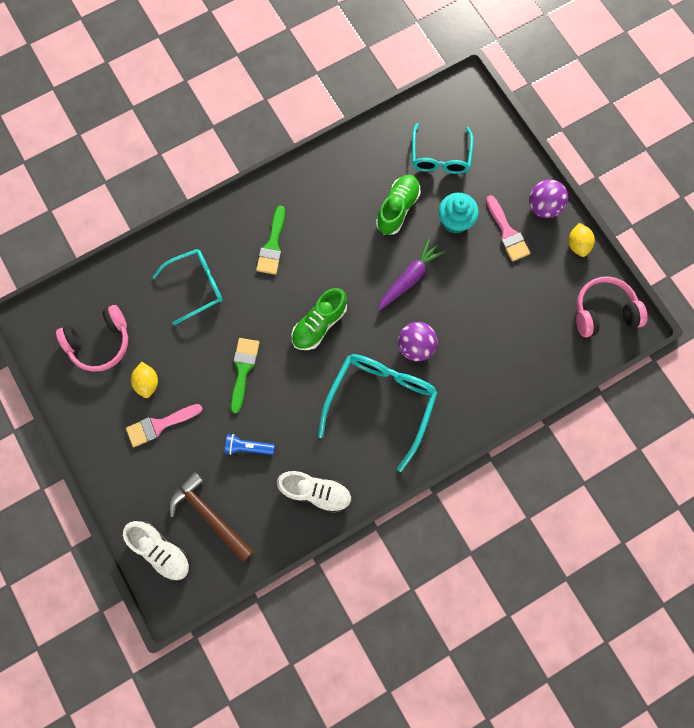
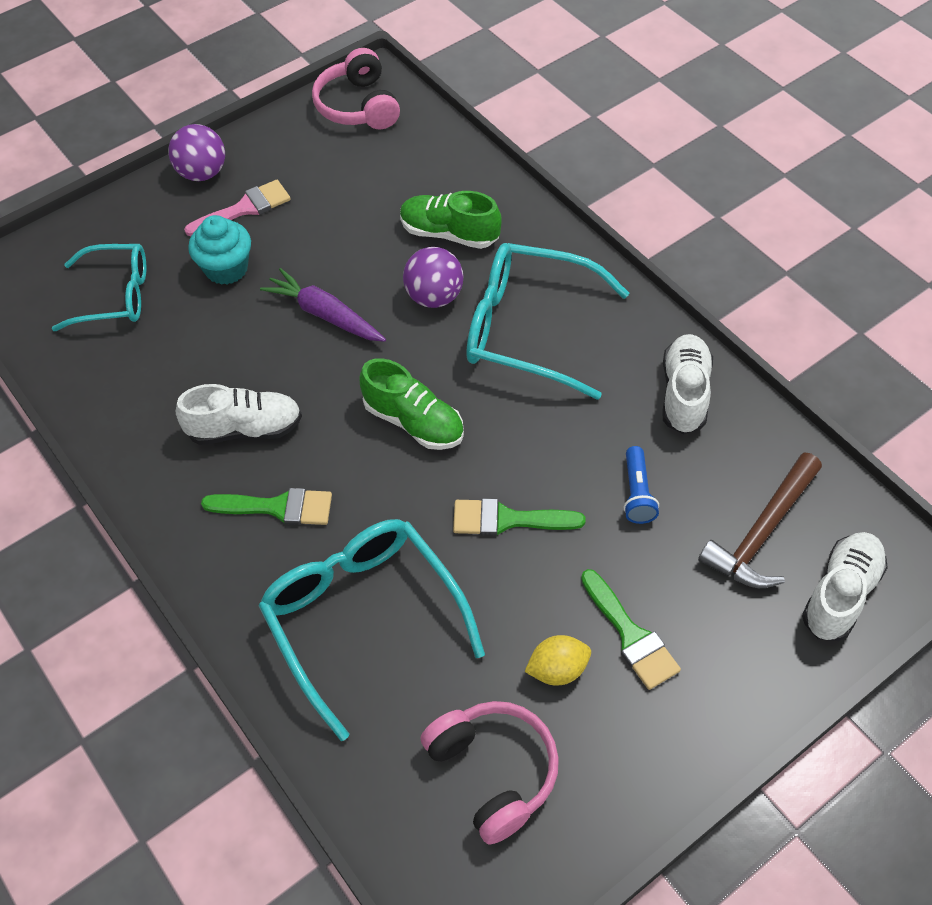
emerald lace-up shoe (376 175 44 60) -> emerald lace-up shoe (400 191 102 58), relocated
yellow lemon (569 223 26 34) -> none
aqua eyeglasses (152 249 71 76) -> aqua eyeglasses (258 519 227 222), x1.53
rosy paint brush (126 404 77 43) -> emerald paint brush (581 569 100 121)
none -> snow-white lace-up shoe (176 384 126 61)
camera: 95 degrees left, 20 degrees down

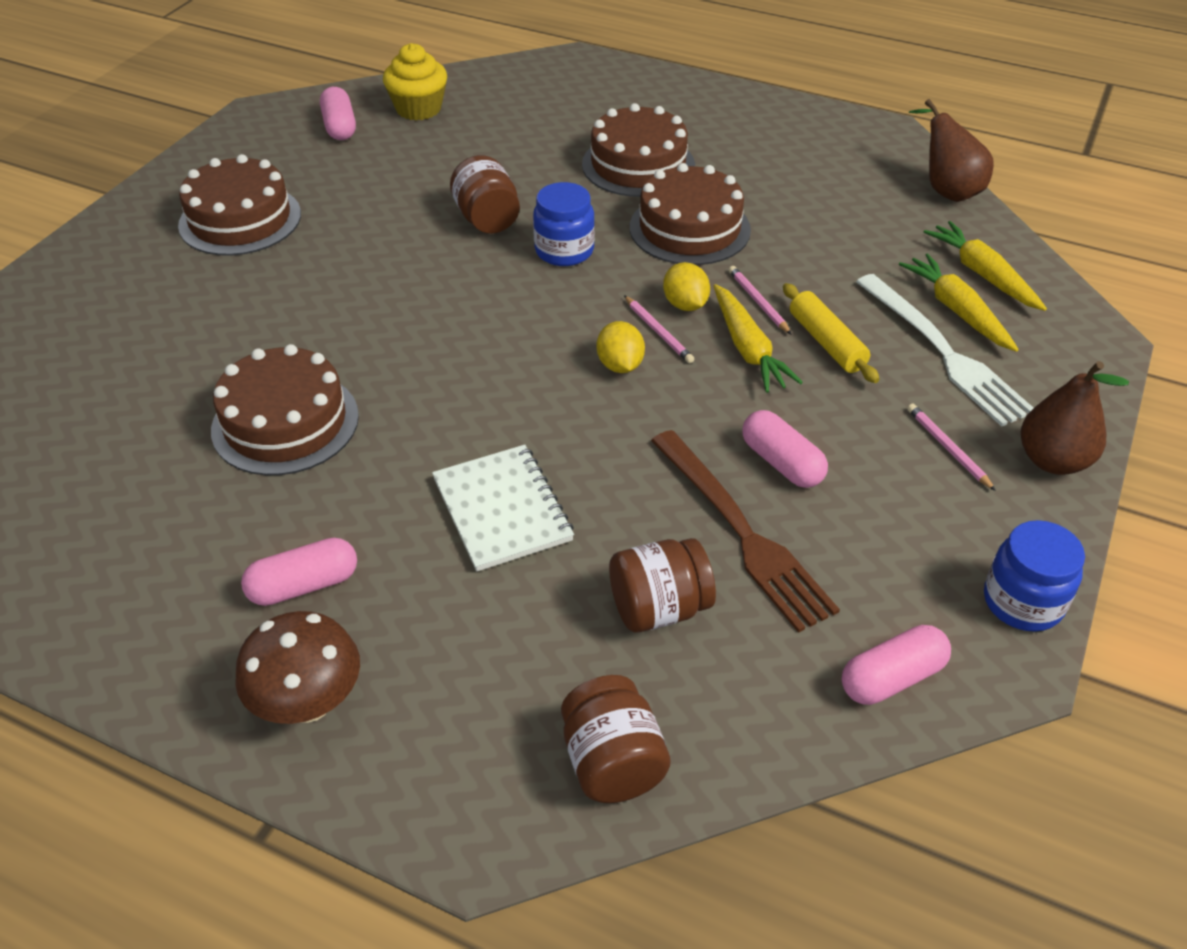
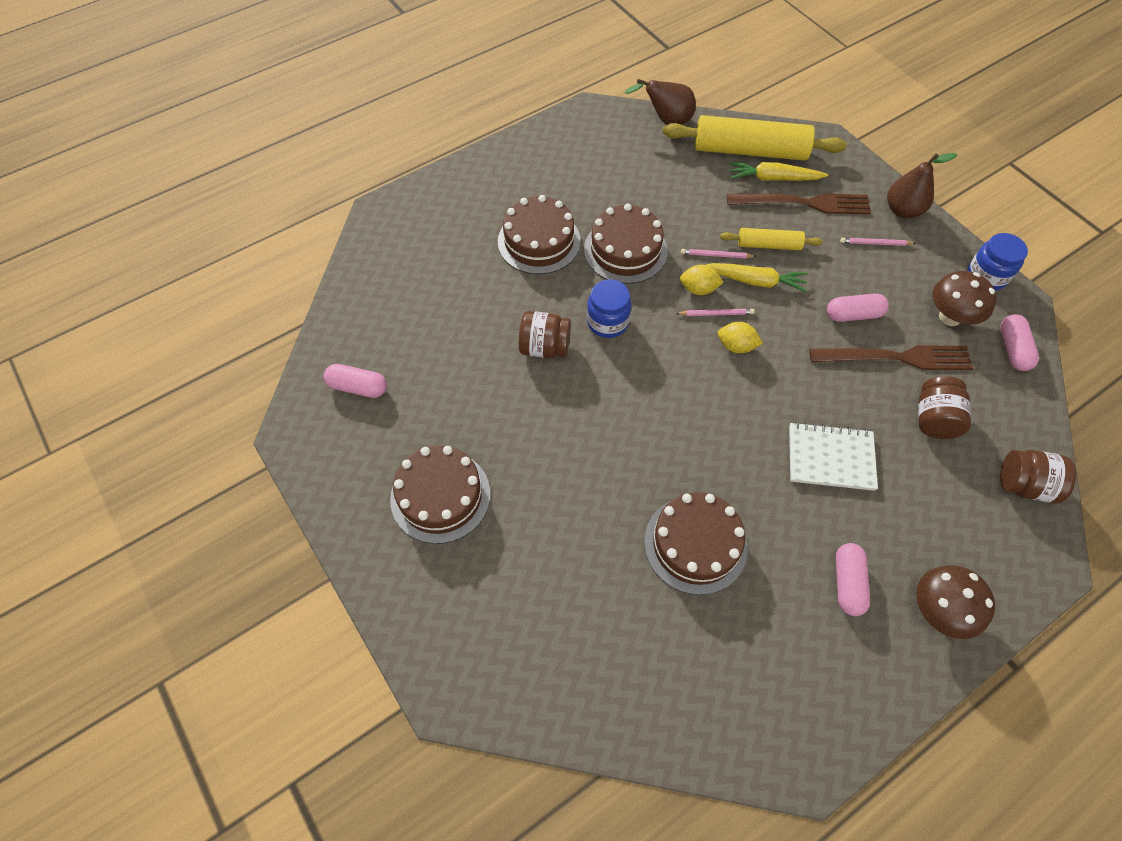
yellow muffin (383 43 64 77) -> none
yellow carrot (924 221 123 90) -> yellow pastry roller (663 115 184 46)
snow-white fork (856 274 177 153) -> russet fork (727 193 144 22)
none -> russet toadstool (932 271 65 55)
camera: 60 degrees left, 15 degrees up

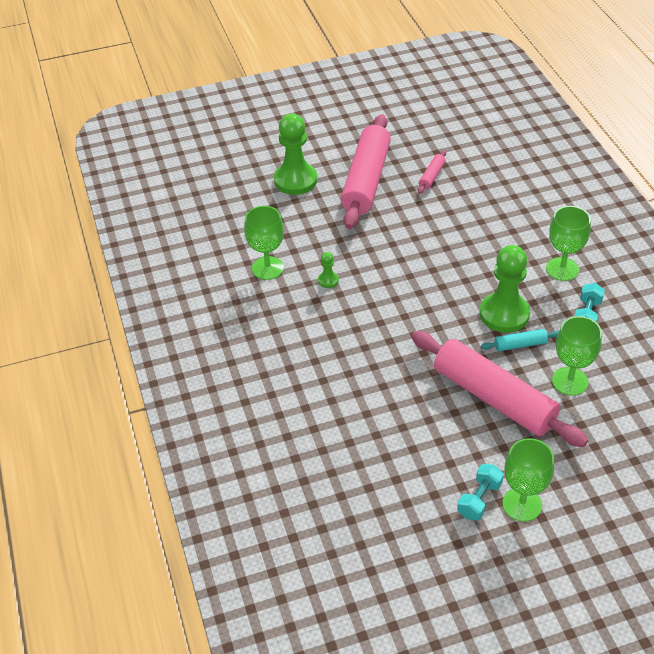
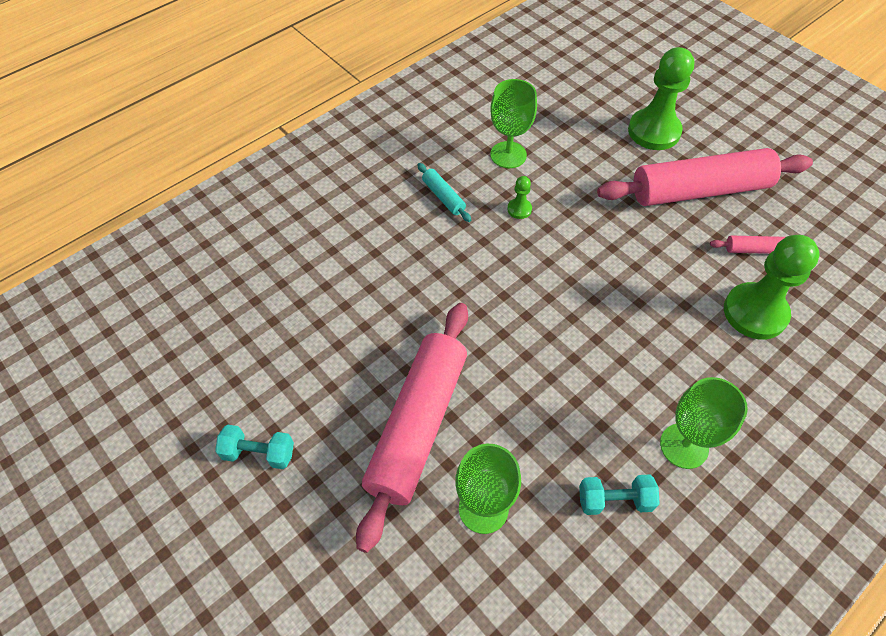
emerald chess pawn (480 245 50 88) -> emerald chess pawn (724 235 96 105), relocated
aqua pastry roller (481 329 78 22) -> aqua pastry roller (417 163 54 59), relocated
emerald wine glass (502 438 52 84) -> none
camera: 65 degrees right, 10 degrees up

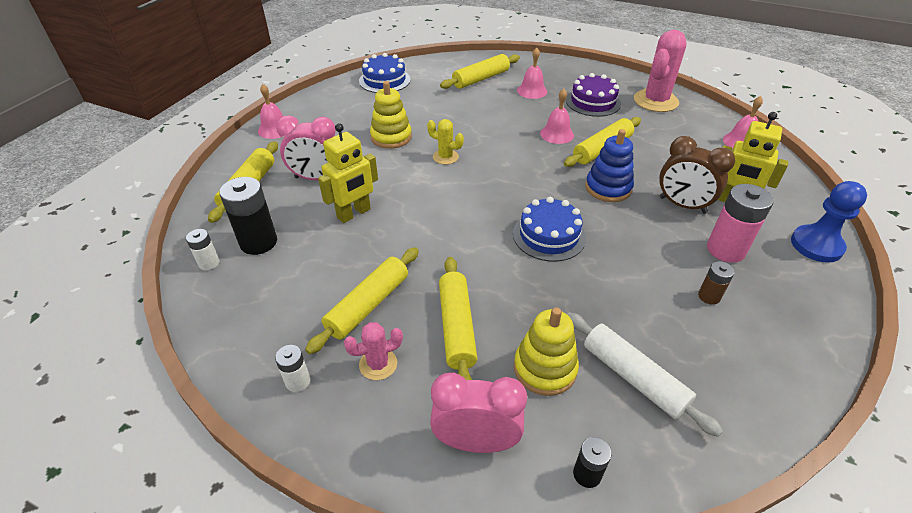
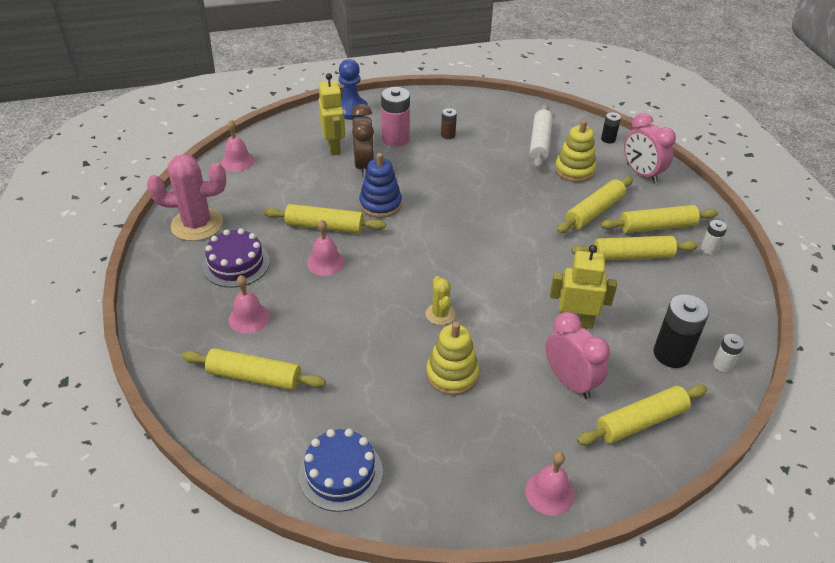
cobalt gateau (513 197 73 65) -> none
rosy prickly plant (344 322 59 58) -> yellow pastry roller (600 205 118 28)
camera: 130 degrees left, 0 degrees up

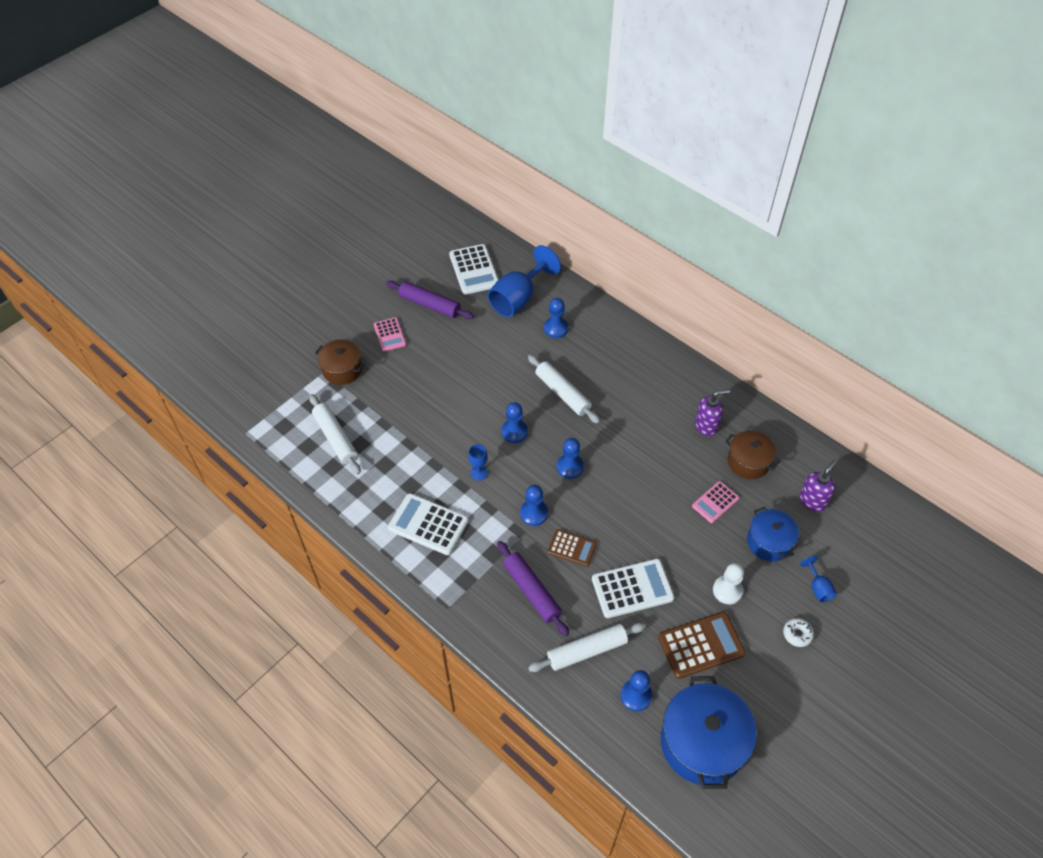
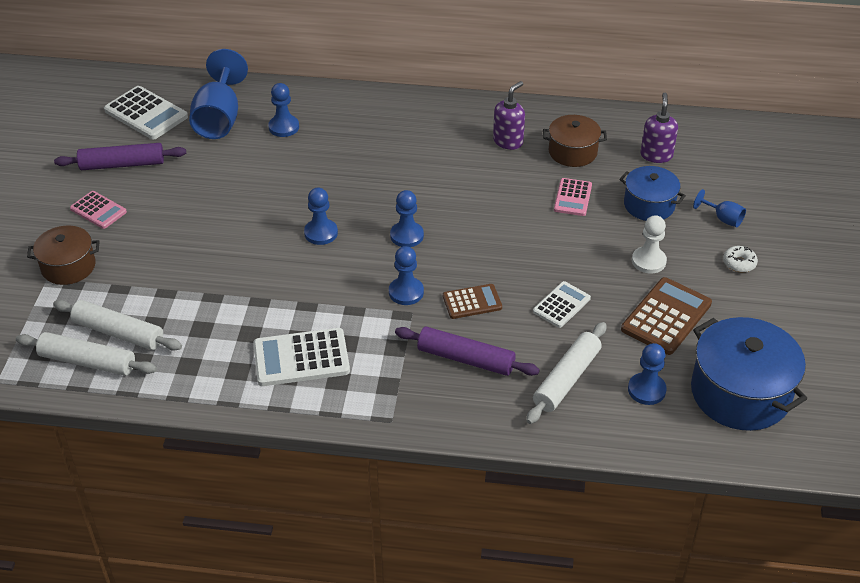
snow-white pastry roller (528 355 72 69) -> snow-white pastry roller (16 332 141 44), relocated
cobalt wine glass (468 444 20 36) -> none
snow-white calculator (592 559 82 59) -> snow-white calculator (533 281 58 47), x0.61
camera: 35 degrees left, 10 degrees down

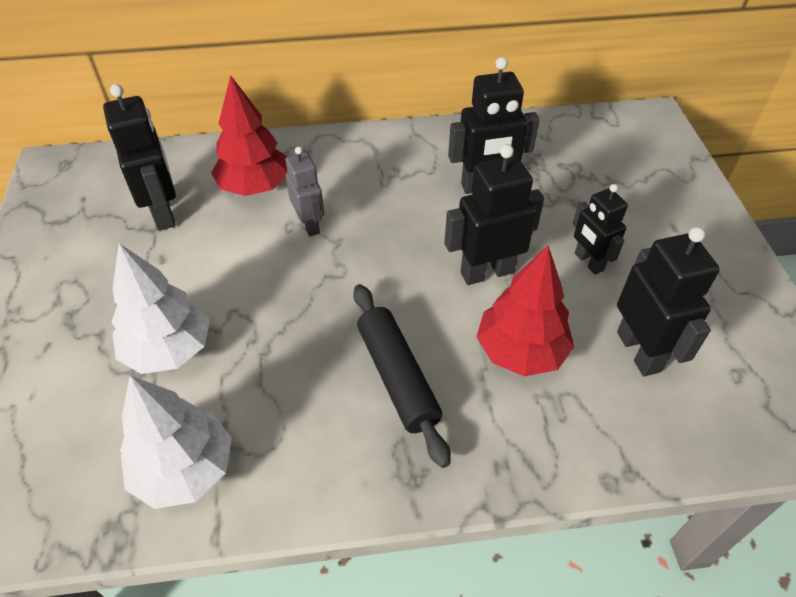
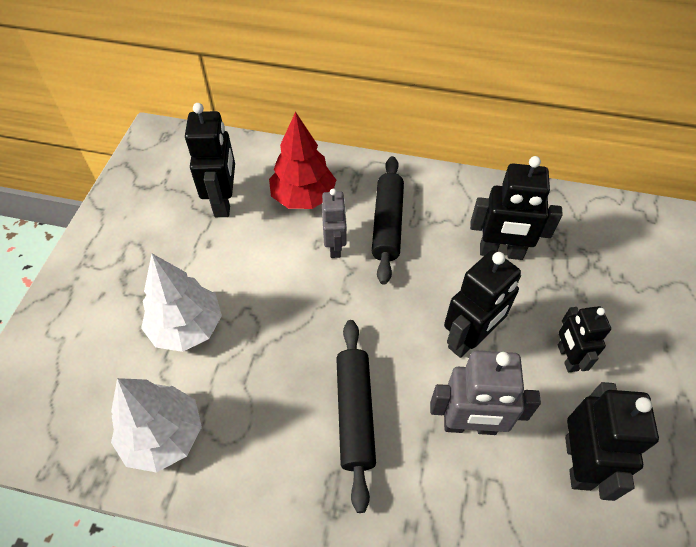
ebony toy robot (444 144 100 141) -> ebony toy robot (444 250 77 108), 135 degrees clockwise
crimson toy tree (477 245 97 131) -> ash-grey toy robot (430 350 111 85)
none -> ebony pastry roller (372 156 32 129)
camera: 20 degrees right, 5 degrees up

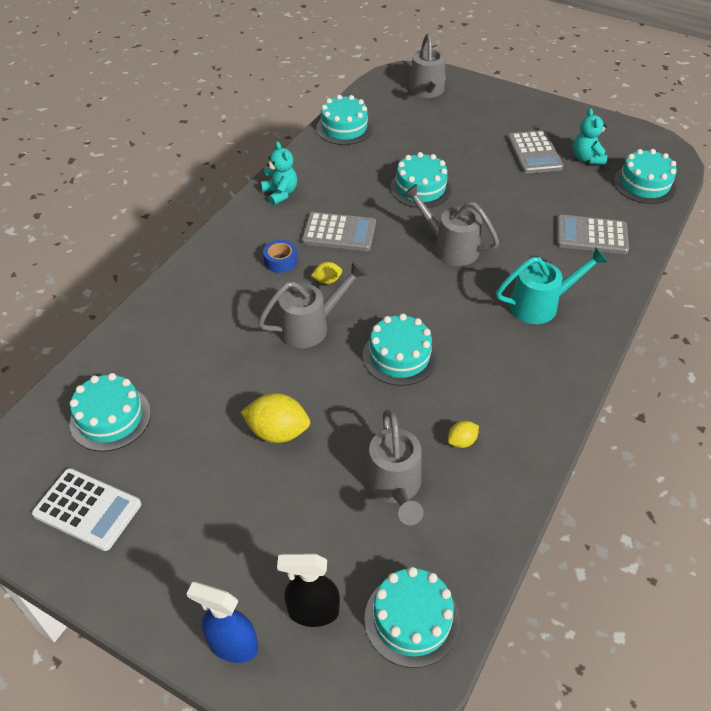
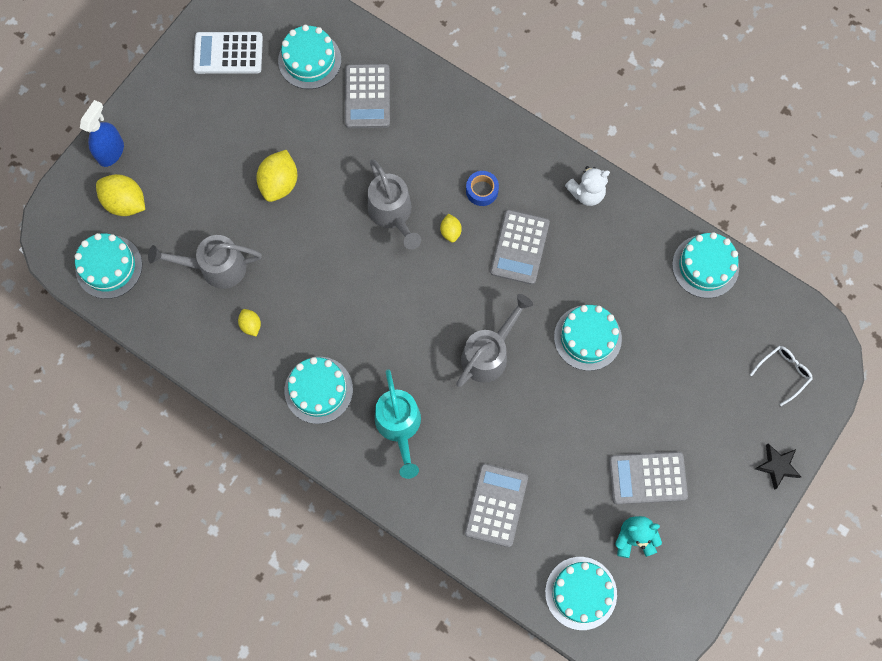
ash-grey watering pot (409 33 37 65) -> snow-white eyeglasses (750 346 63 60)
aqua teddy (261 141 36 64) -> snow-white teddy (565 166 45 40)
aqua gateau (363 314 74 72) -> aqua gateau (285 357 68 67), relocated
snow-white calculator (32 468 109 83) -> snow-white calculator (193 32 70 42), 60 degrees clockwise
ebony sprayer (277 553 63 74) -> yellow lemon (96 174 49 42)
none -> ash-grey calculator (345 64 45 64)
none -> ebony star (755 444 46 46)
camera: 95 degrees right, 25 degrees up

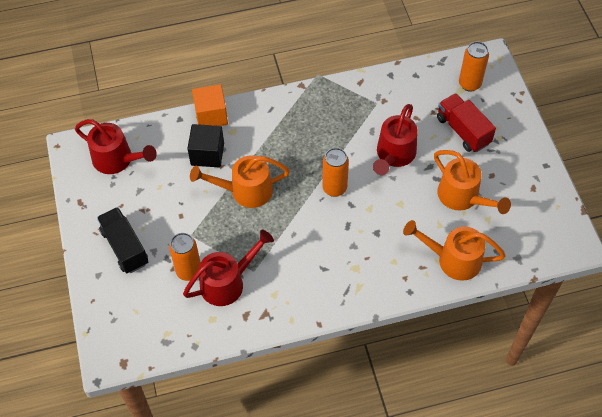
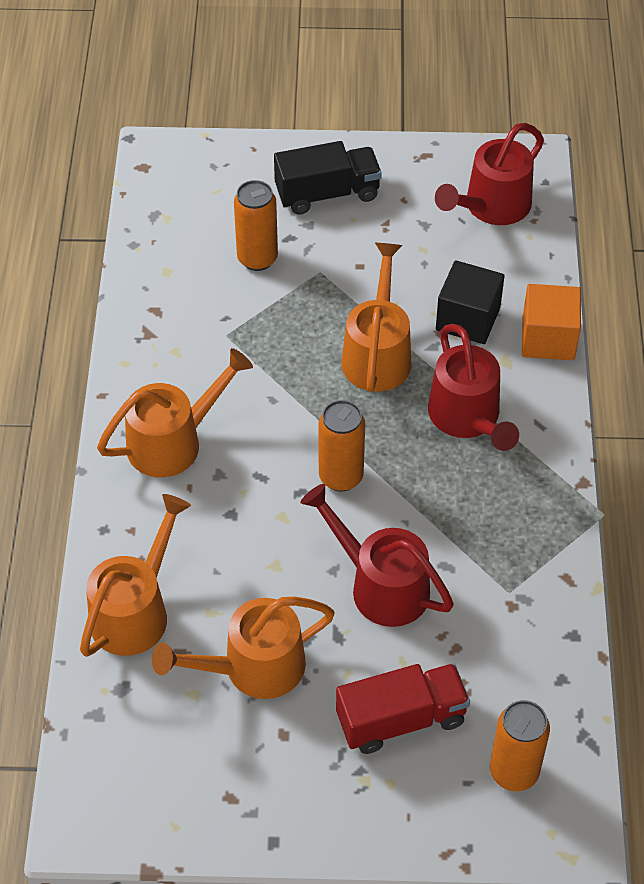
crimson watering pot (183 230 91 76) -> crimson watering pot (428 324 91 127), relocated
none -> orange watering pot (97 348 156 129)
camera: 105 degrees right, 5 degrees down

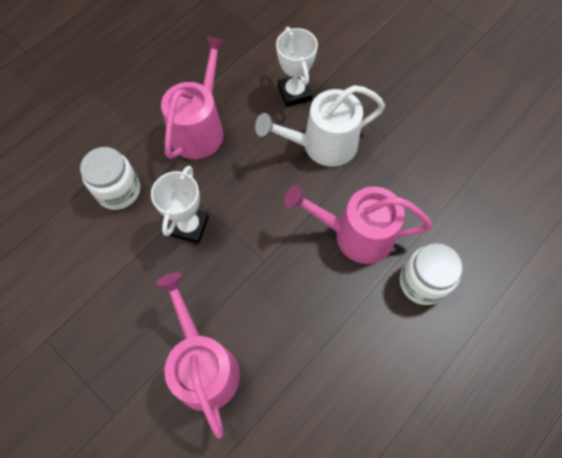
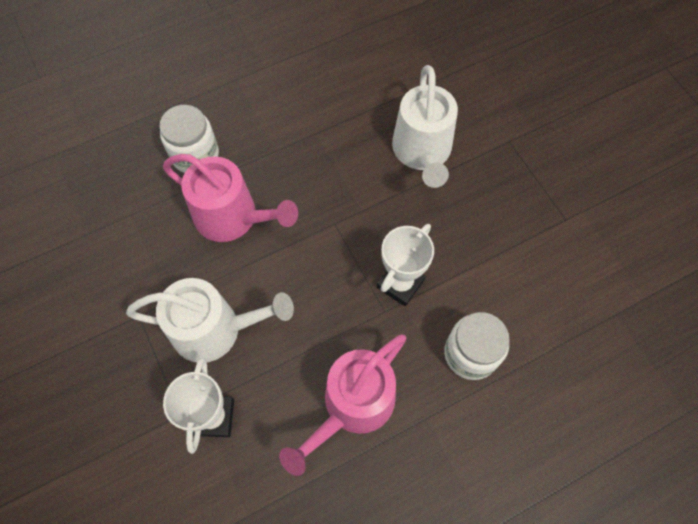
rosy watering pot (156 272 84 166) -> snow-white watering pot (392 65 66 123)
camera: 160 degrees left, 0 degrees up

